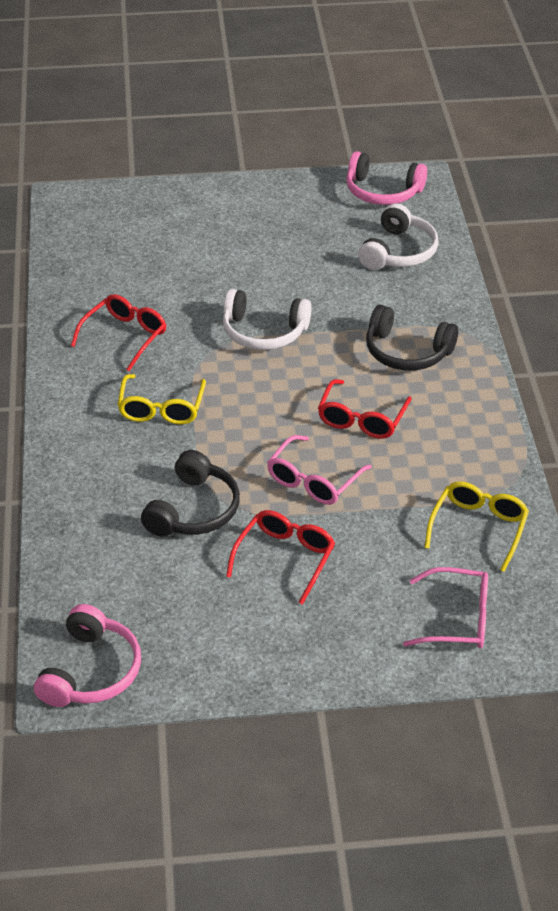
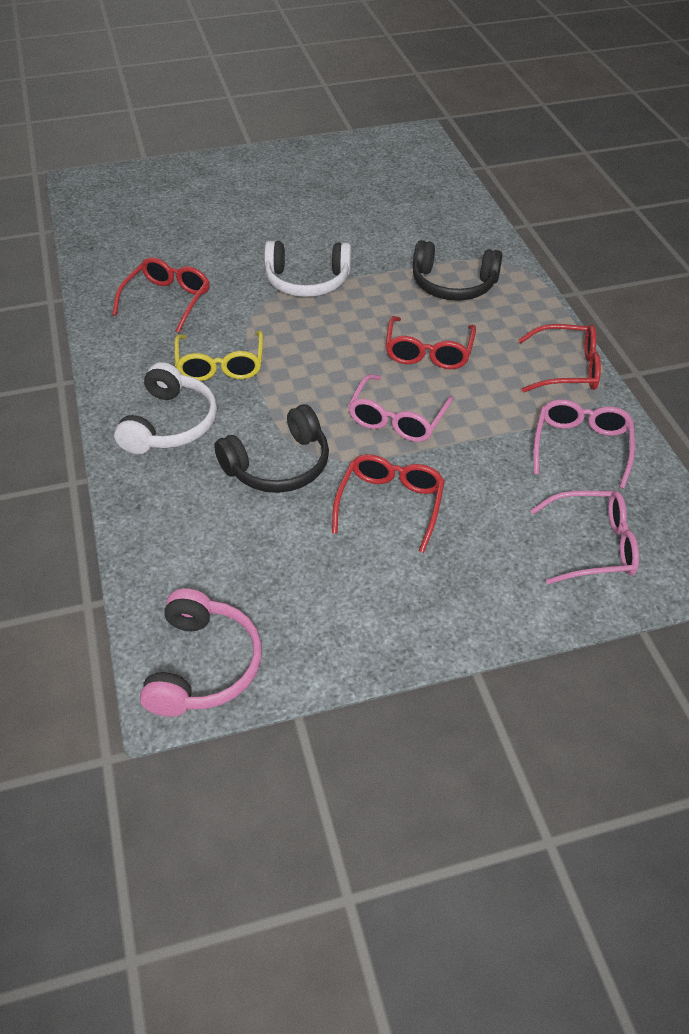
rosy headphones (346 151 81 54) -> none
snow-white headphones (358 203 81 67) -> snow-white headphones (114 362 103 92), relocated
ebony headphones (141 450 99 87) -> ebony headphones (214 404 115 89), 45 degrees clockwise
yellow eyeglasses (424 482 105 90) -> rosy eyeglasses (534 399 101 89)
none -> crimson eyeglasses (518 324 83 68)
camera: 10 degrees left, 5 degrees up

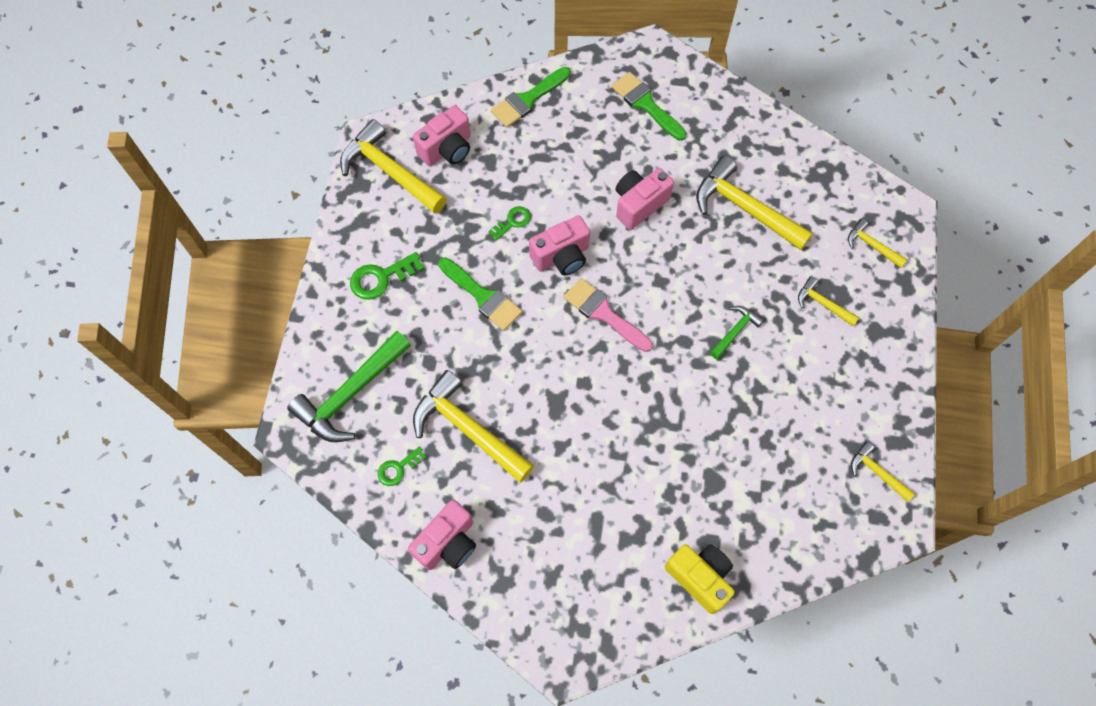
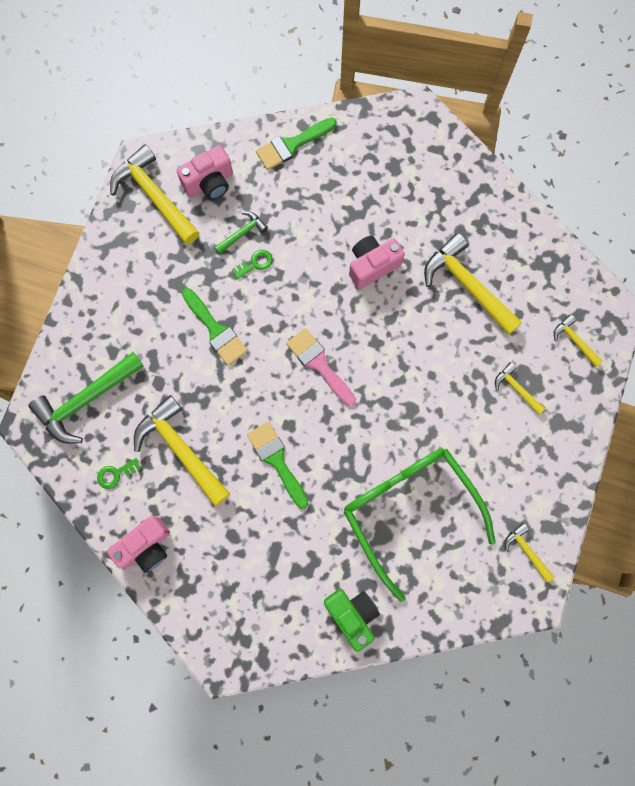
emerald paint brush (611 72 75 69) -> emerald paint brush (247 422 62 87), relocated
rosy photo camera (529 215 61 60) -> none
emerald latchkey (350 252 74 48) -> none
emerald hammer (710 306 54 53) -> emerald hammer (214 211 54 43), relocated
yellow photo camera (665 544 70 70) -> emerald photo camera (324 589 56 63)
none -> emerald eyeglasses (344 448 152 154)
camera: 10 degrees right, 10 degrees up

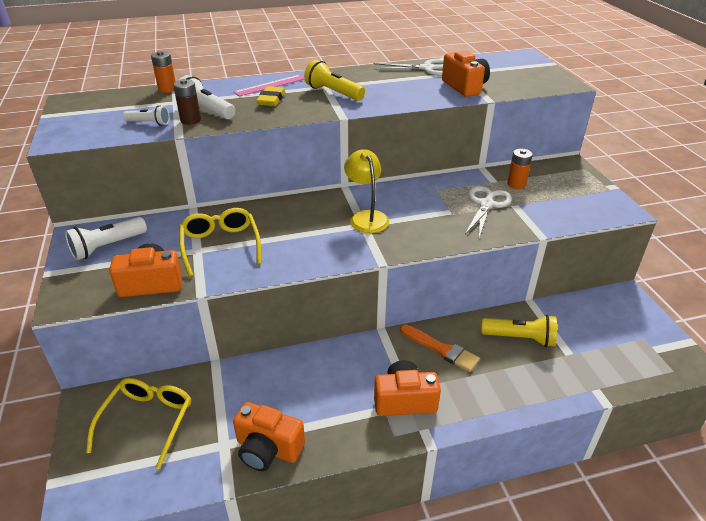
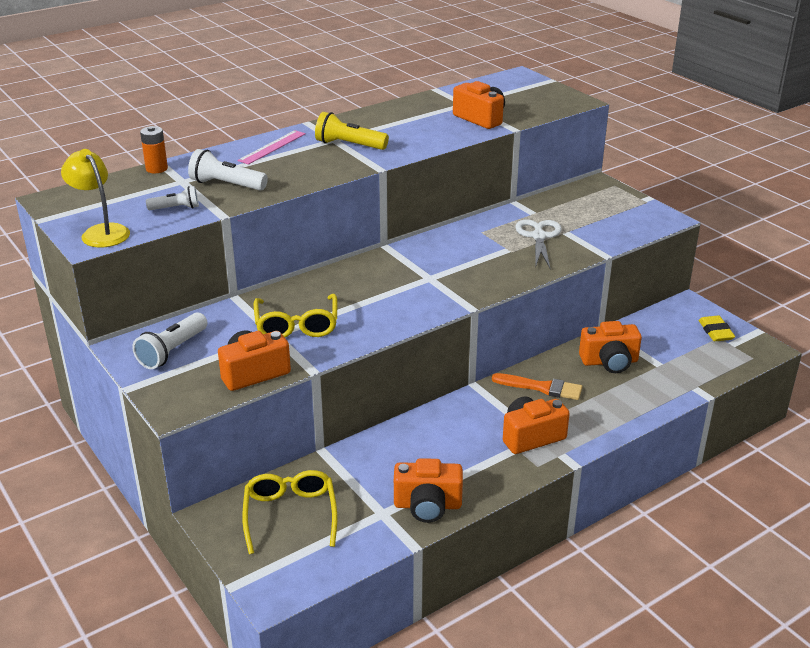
snow-white shears (373 59 71 16) -> none
russet battery (173 79 28 46) -> none
yellow pencil eraser (256 86 29 20) -> yellow pencil eraser (699 316 36 25), relocated
yellow lamp (344 149 45 84) -> yellow lamp (61 149 69 98), relocated
orange battery (507 149 26 40) -> none
yellow eyeglasses (180 208 81 69) -> yellow eyeglasses (254 294 83 43), 150 degrees counterclockwise
yellow pocket torch (481 315 76 32) -> orange photo camera (579 321 63 52)
camera: 20 degrees left, 5 degrees down

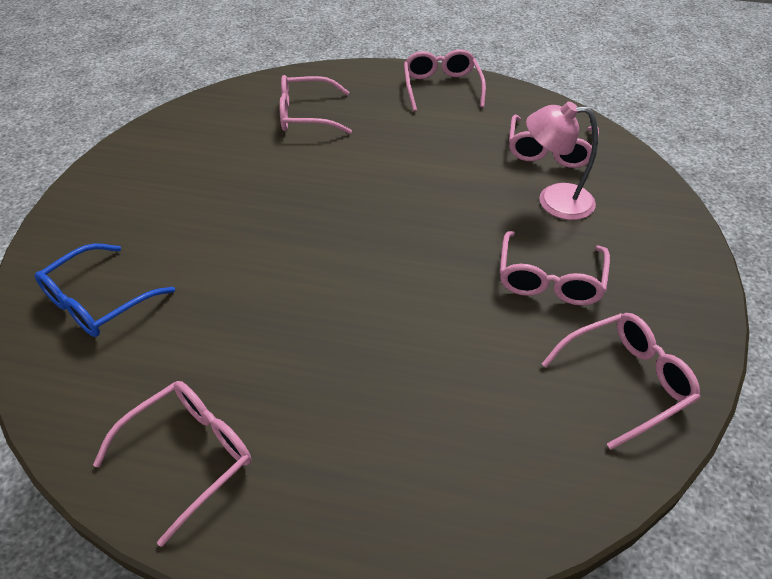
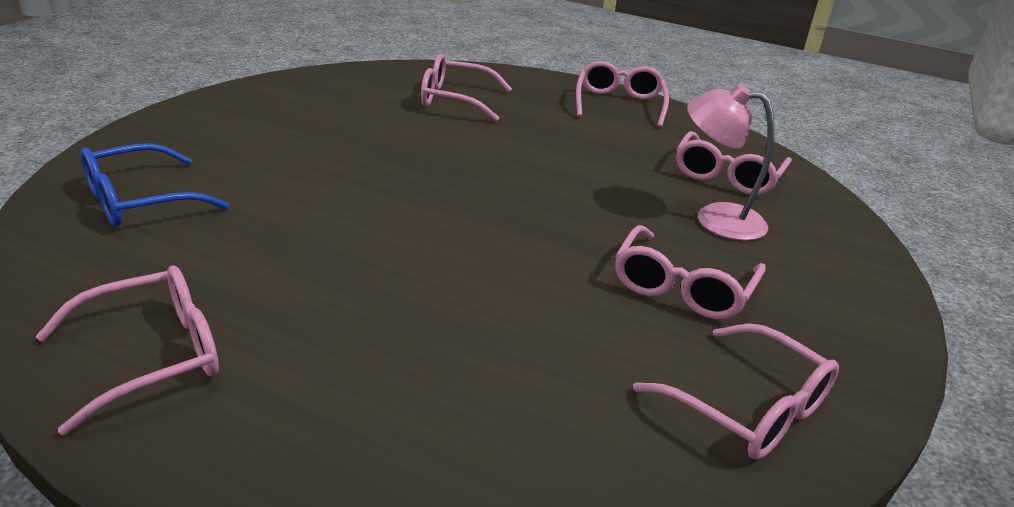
rosy eyeglasses (542 313 158 137) -> rosy eyeglasses (633 323 206 137), 60 degrees clockwise
camera: 10 degrees right, 15 degrees down

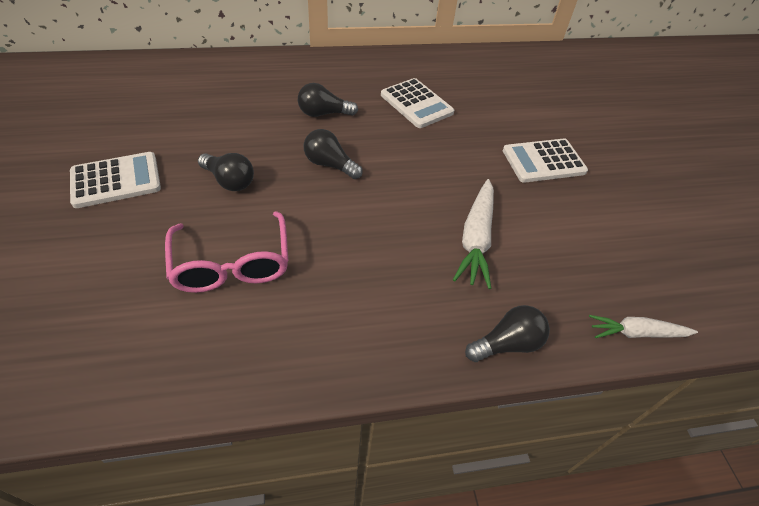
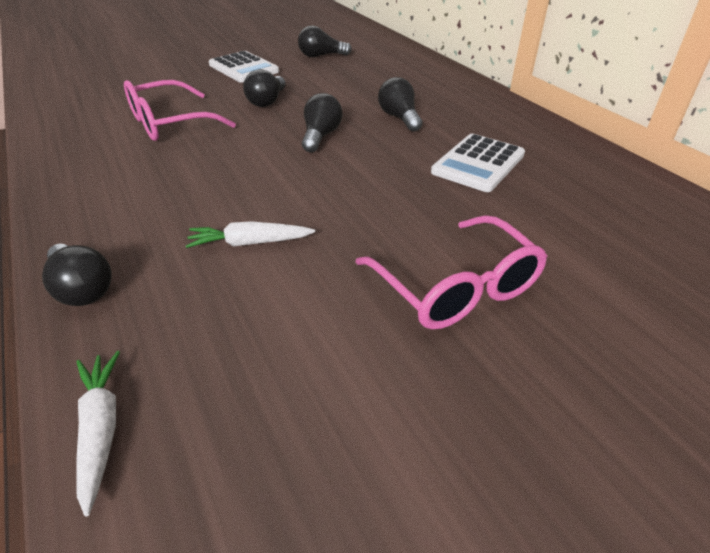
snow-white calculator (503 139 85 44) -> rosy eyeglasses (356 215 192 114)
snow-white carrot (453 179 41 110) -> snow-white carrot (186 221 129 27), x0.66
none -> ebony bulb (298 25 54 32)
camera: 75 degrees right, 10 degrees down

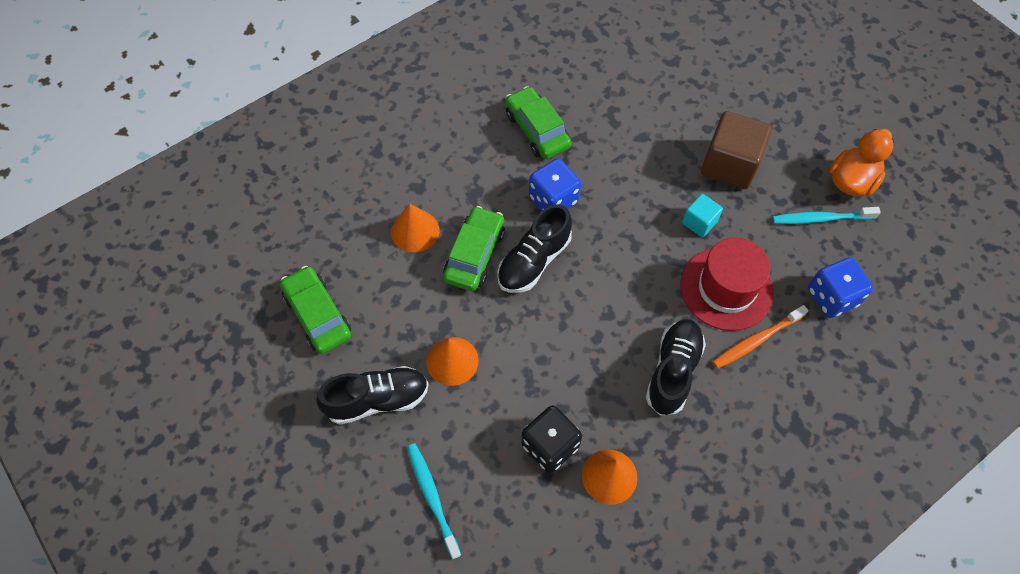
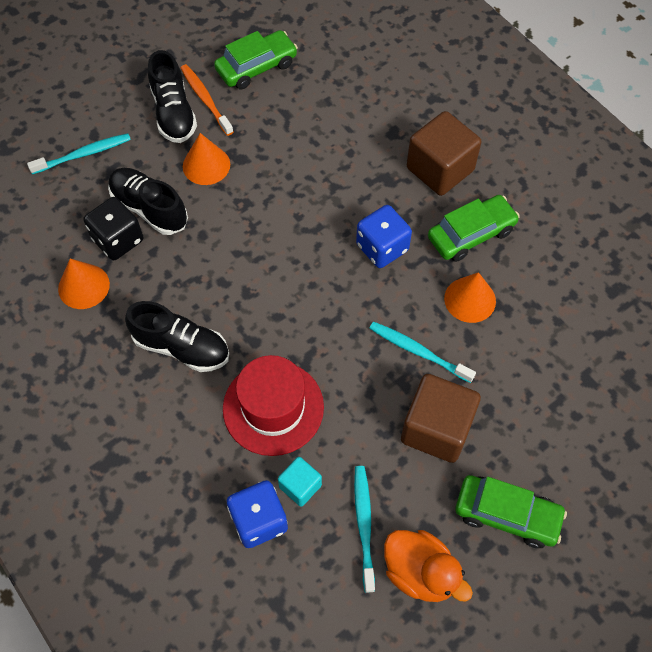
aqua cube (682 194 41 43) -> aqua cube (278 457 44 49), relocated
orange cone (391 204 48 48) -> orange cone (444 272 52 51), relocated
ebony lace-up shoe (497 204 75 89) -> ebony lace-up shoe (108 168 80 67), relocated
emerald automobile (443 206 62 85) -> emerald automobile (455 475 112 73), relocated
orange tooth brush (712 305 97 64) -> orange tooth brush (181 64 52 72), relocated
none -> russet cube (407 111 74 85)
none -> aqua tooth brush (369 322 107 61)
camera: 90 degrees right, 0 degrees up

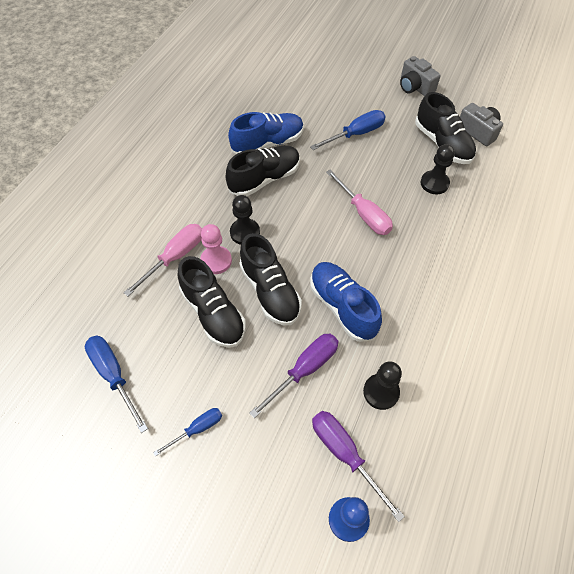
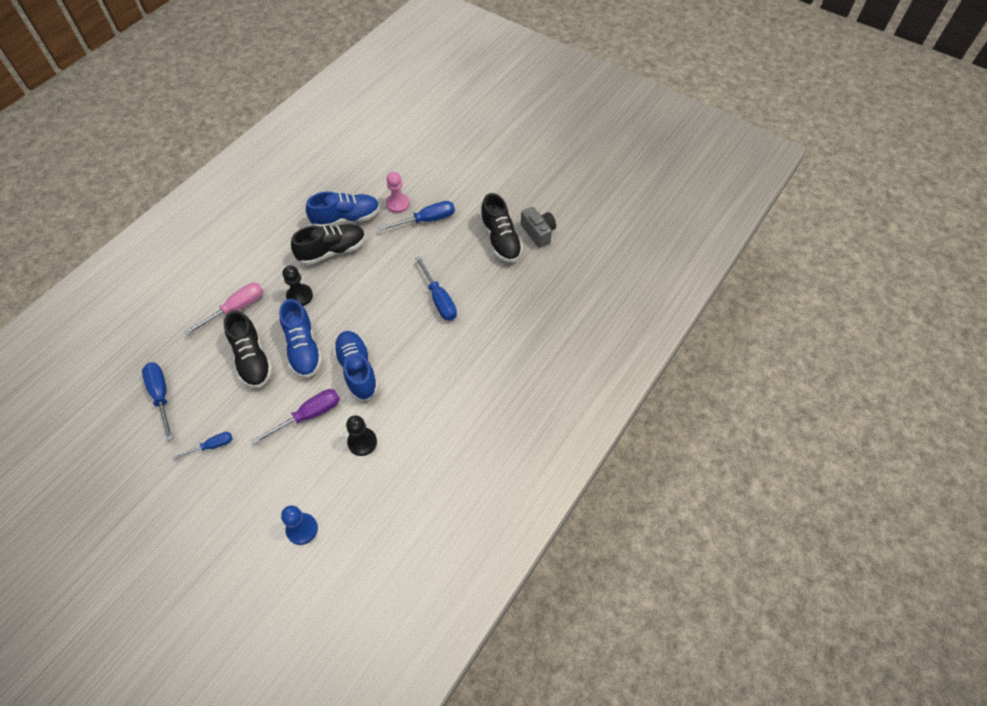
ash-grey photo camera (400 56 41 40) -> none
ebony chess pawn (421 144 34 50) -> none
rosy screwdriver (326 169 67 66) -> none
rosy chess pawn (200 224 32 50) -> rosy chess pawn (386 172 24 41), relocated
ebony lace-up shoe (239 233 63 92) -> cobalt lace-up shoe (279 299 43 79)
royal purple screwdriver (312 411 93 111) -> none
none -> cobalt screwdriver (415 256 42 65)
camera: 10 degrees right, 0 degrees up

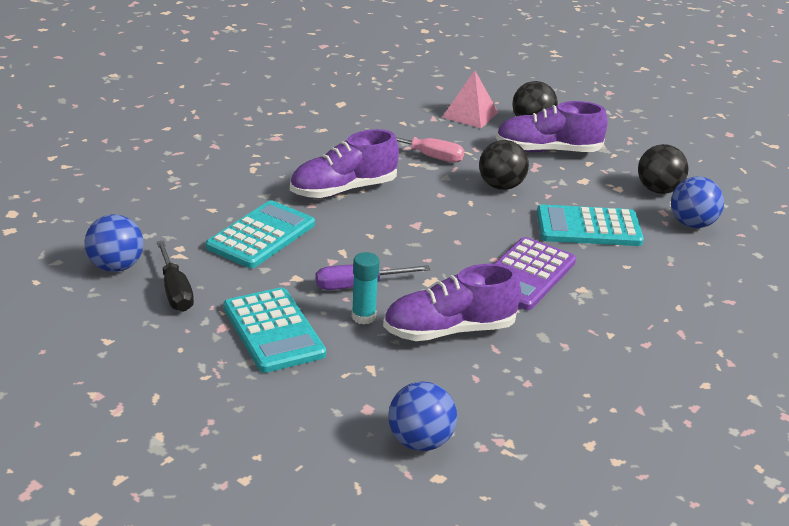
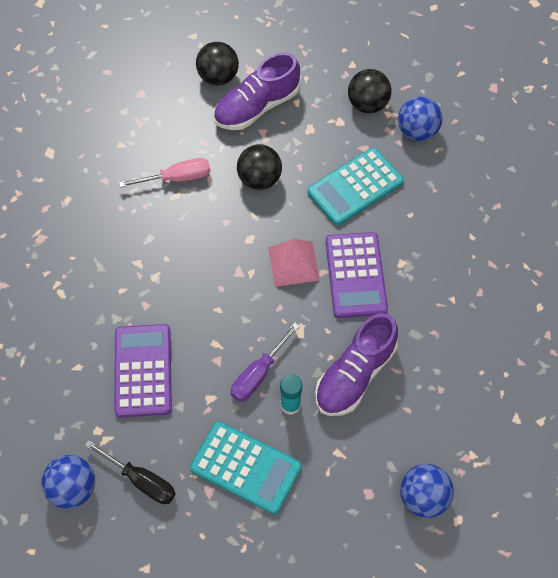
rosy pyramid (442 70 56 58) -> rosy pyramid (268 239 52 48), relocated
royal purple lace-up shoe (290 129 109 69) -> none
aqua calculator (206 200 109 68) -> royal purple calculator (114 324 58 93)
camera: 35 degrees left, 30 degrees up

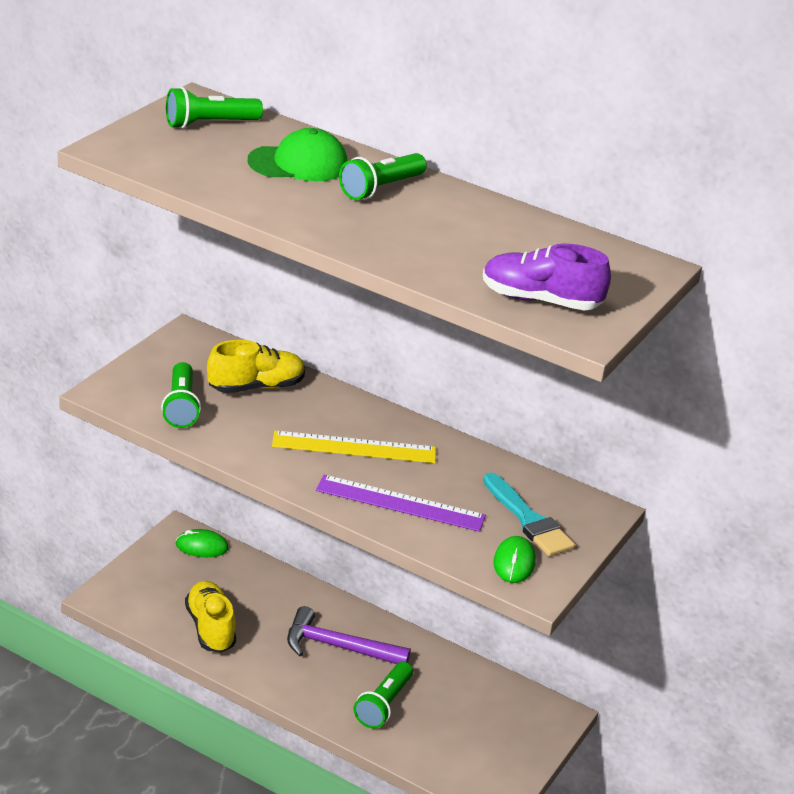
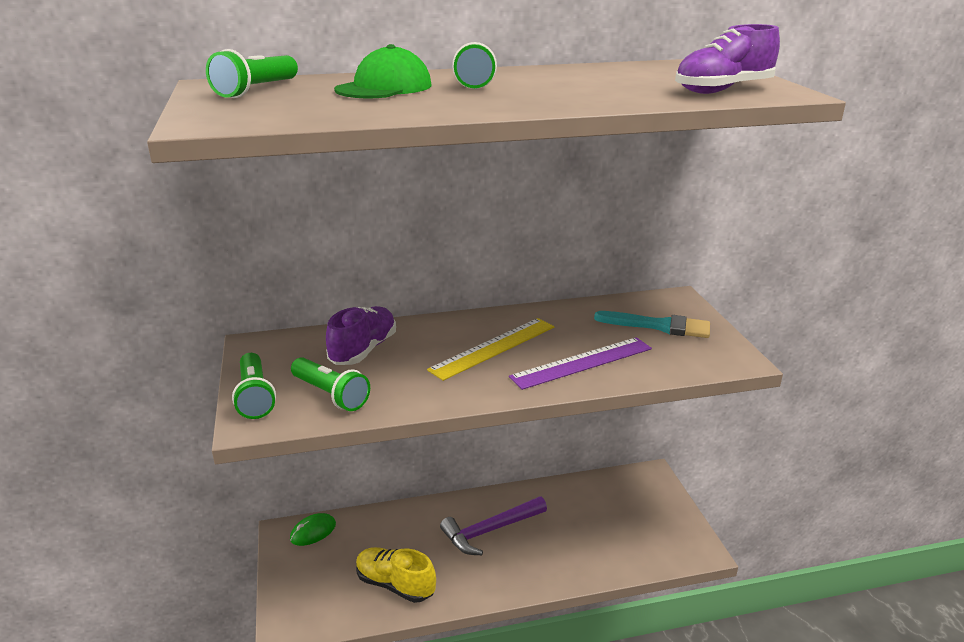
yellow lace-up shoe (207 340 98 53) -> royal purple lace-up shoe (326 306 70 59)
emerald PC mouse (493 536 43 47) -> none
emerald pocket torch (353 662 60 67) -> emerald pocket torch (232 353 44 66), relocated
camera: 40 degrees left, 5 degrees down

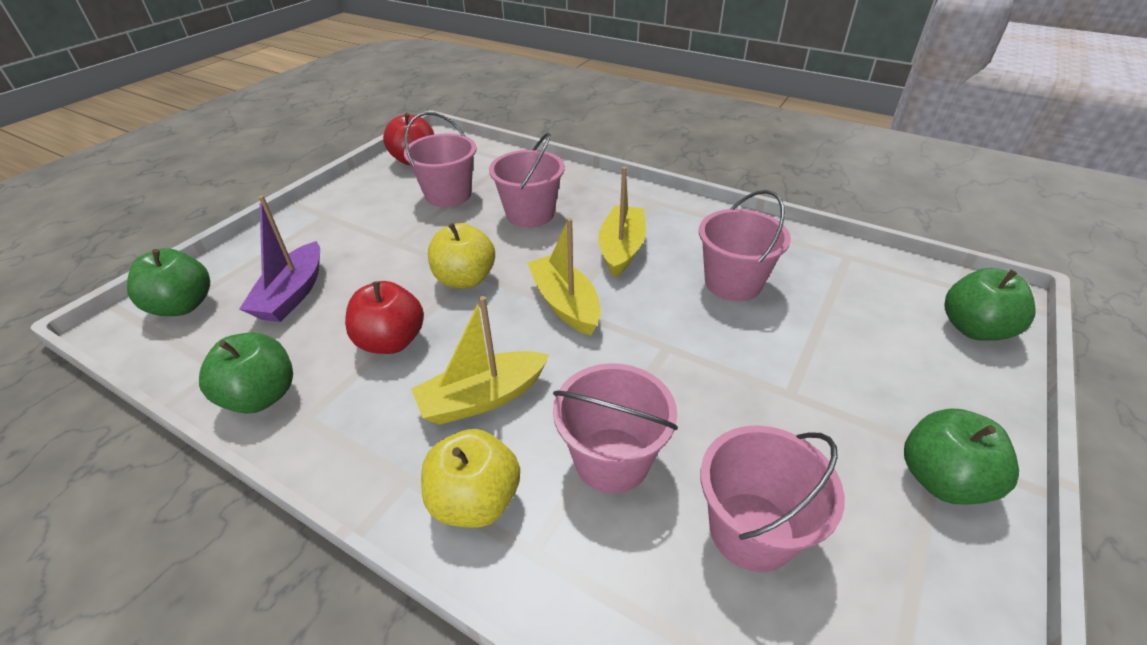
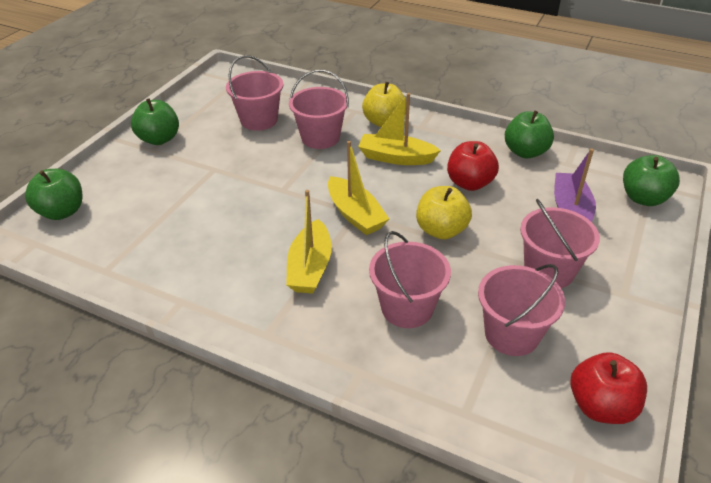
rosy bucket (699 190 92 111) -> rosy bucket (520 199 80 89), relocated
yellow toy boat (411 296 138 129) -> yellow toy boat (358 93 83 72), 135 degrees counterclockwise
camera: 175 degrees right, 0 degrees up

